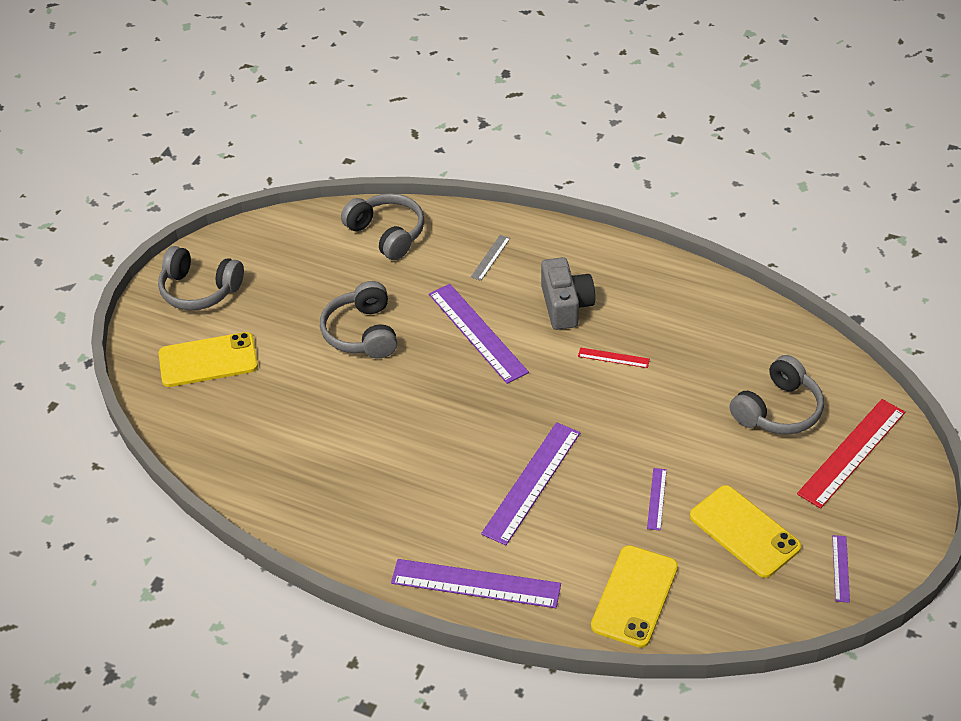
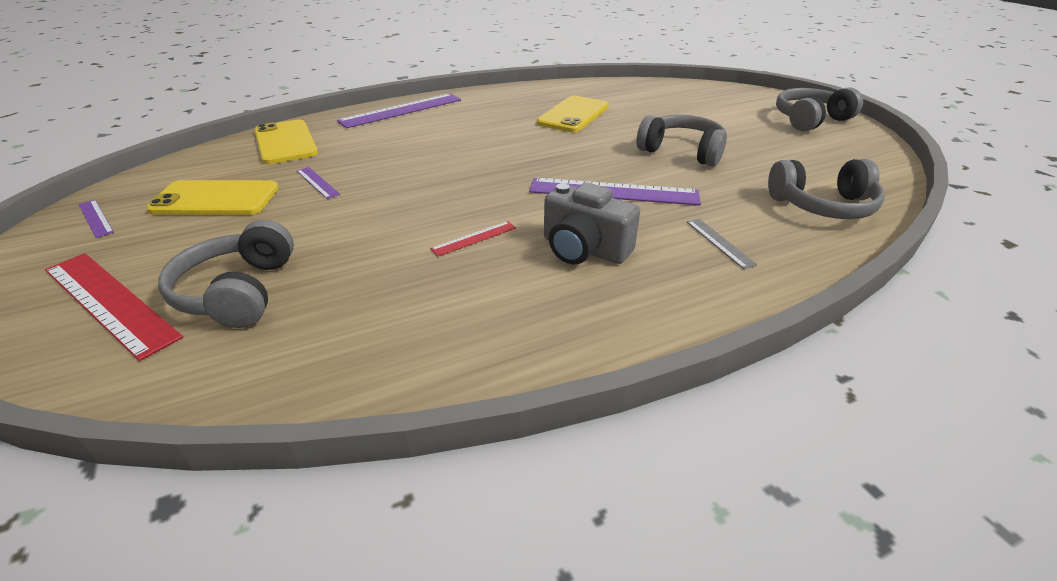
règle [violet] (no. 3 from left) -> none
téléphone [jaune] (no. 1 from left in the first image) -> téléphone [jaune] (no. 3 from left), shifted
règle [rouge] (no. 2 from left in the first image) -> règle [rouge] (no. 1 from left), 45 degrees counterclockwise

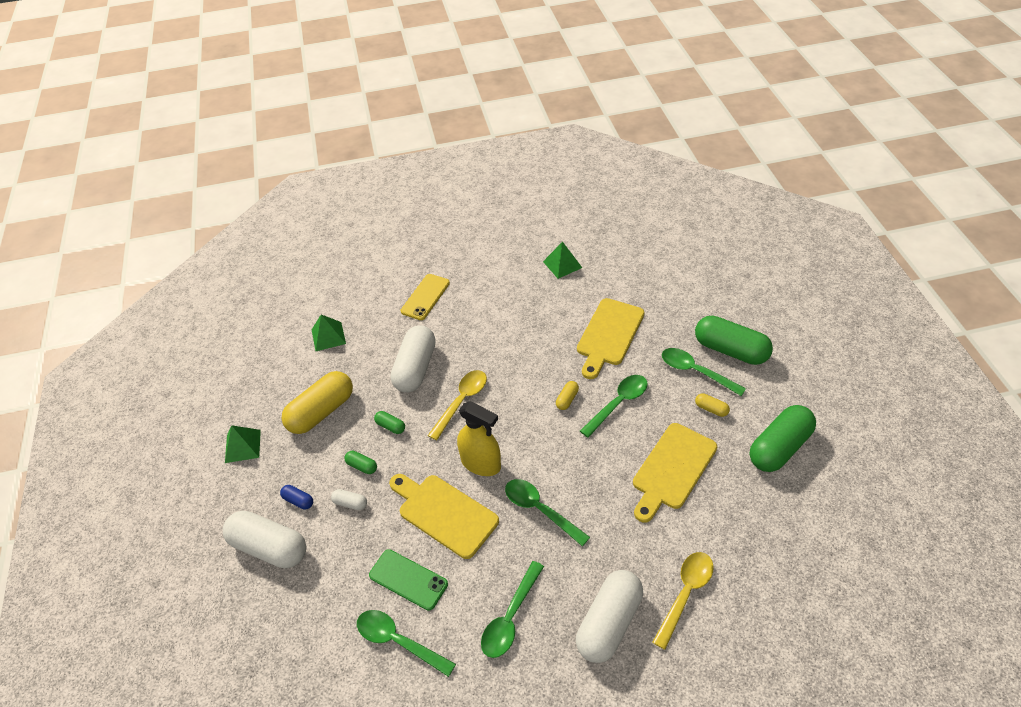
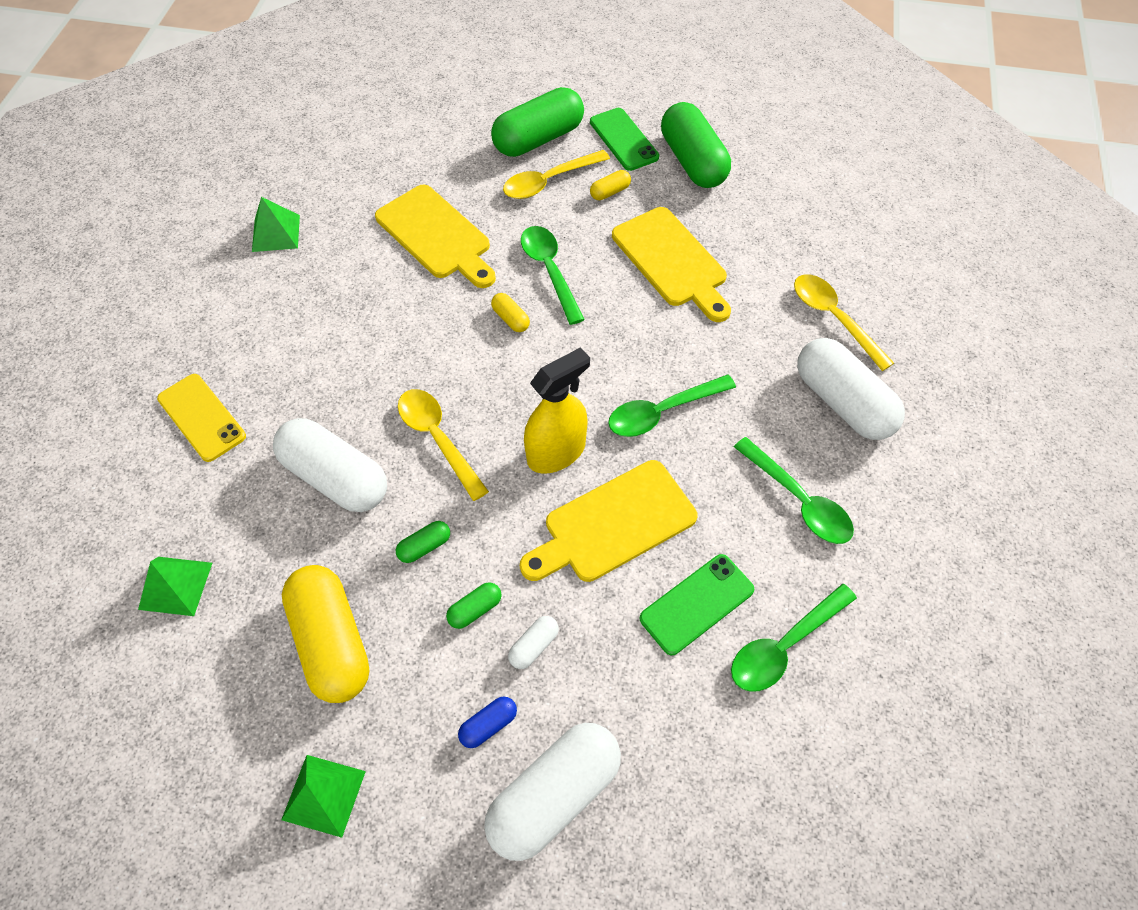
none -> téléphone [vert] (no. 1 from left)
cuillère [vert] (no. 5 from left) -> cuillère [jaune] (no. 2 from left)

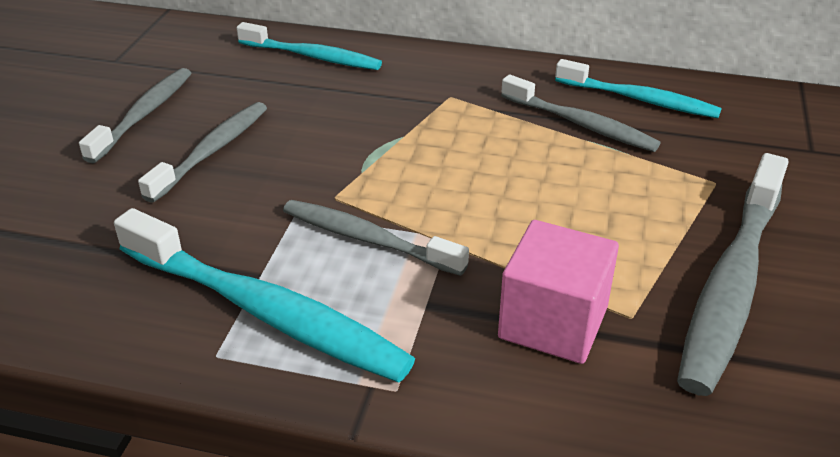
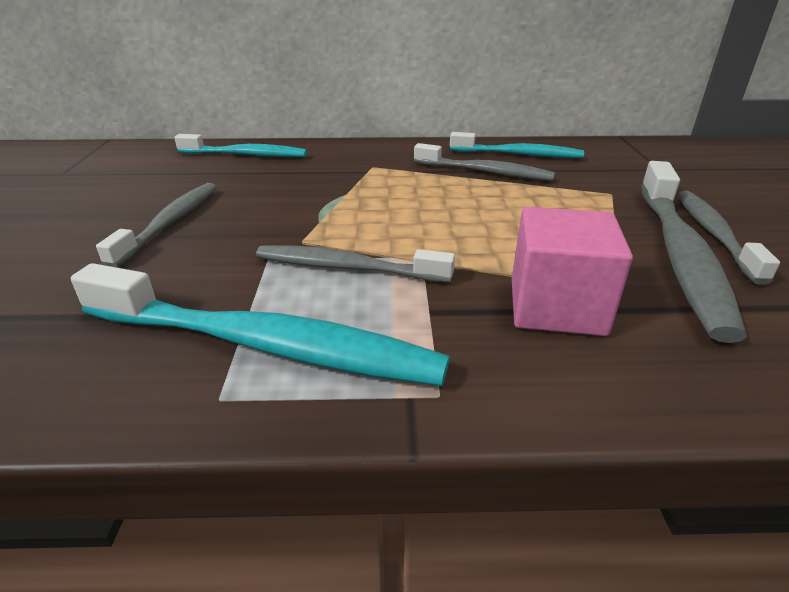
brosse à dents [gris] (no. 1 from left in the first image) -> brosse à dents [gris] (no. 5 from left), shifted

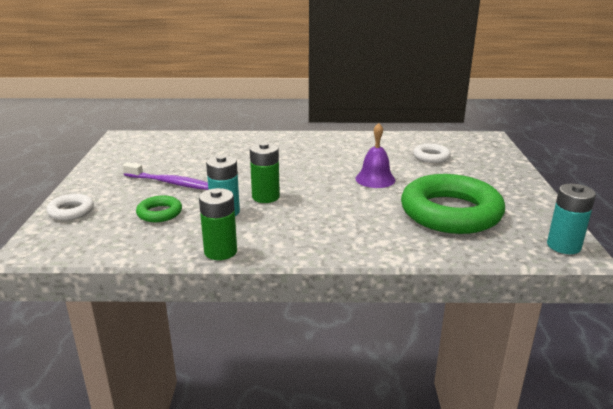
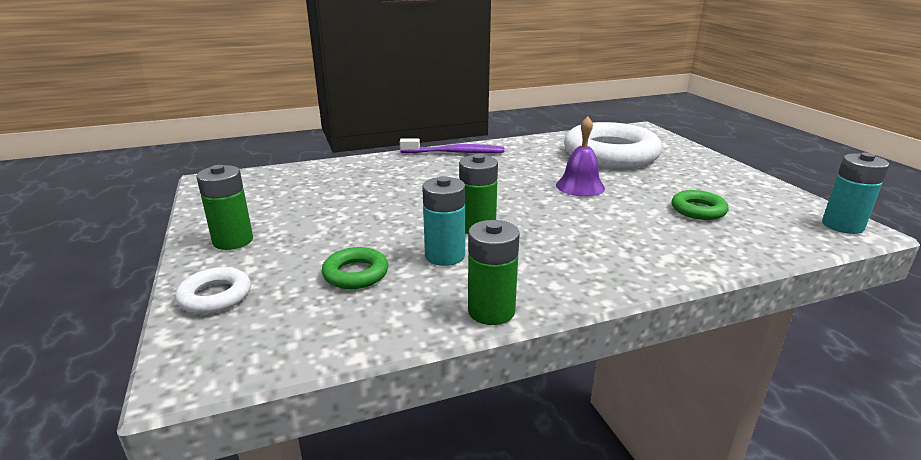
none -> pile [vert] (no. 1 from left)
brosse à dents [violet], shifted
anneau [vert] (no. 2 from left), x0.45
anneau [blanc] (no. 2 from left), x2.24

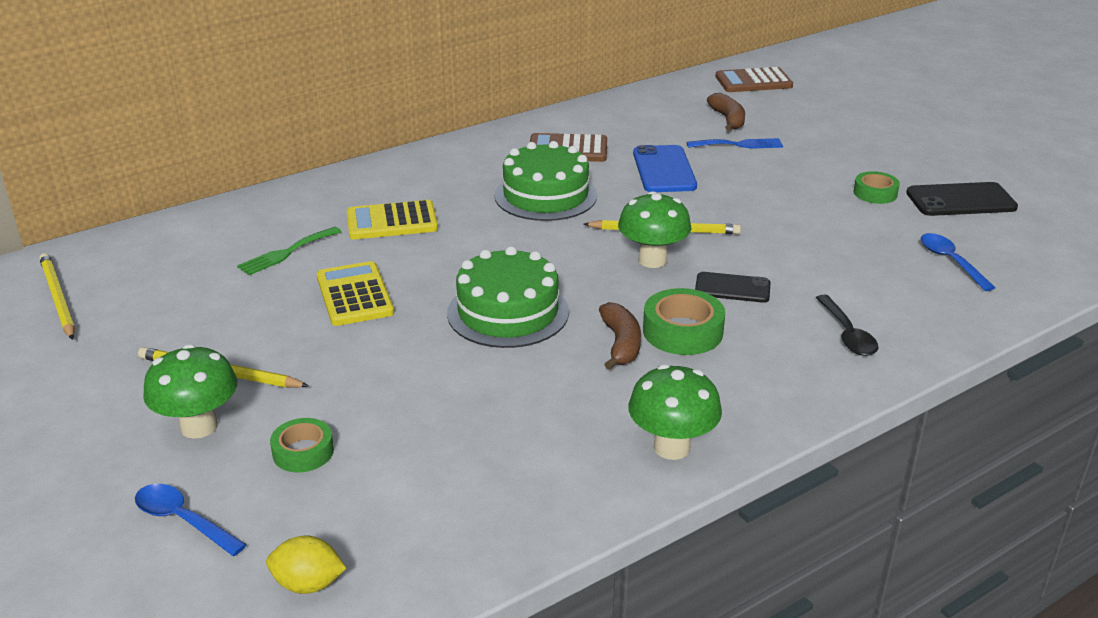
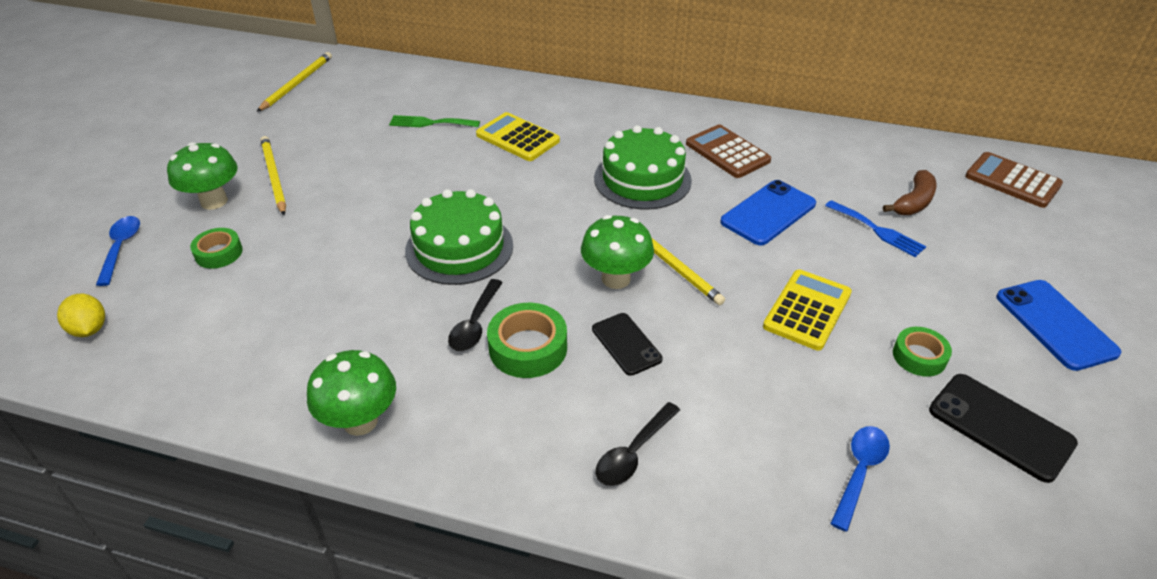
none -> téléphone [bleu] (no. 2 from left)
calculatrice [jaune] (no. 1 from left in the first image) -> calculatrice [jaune] (no. 2 from left), shifted
banane [marron] (no. 1 from left) -> cuillère [noir] (no. 1 from left)

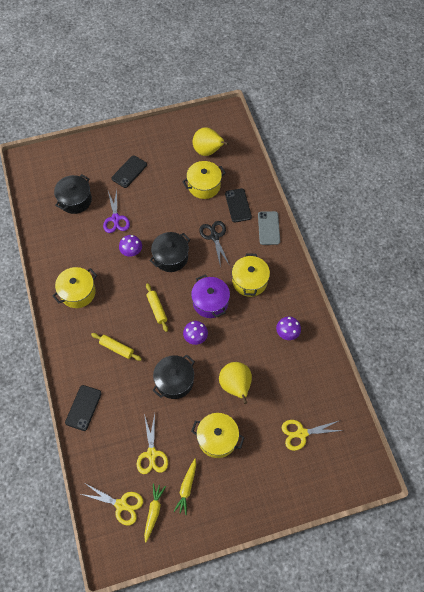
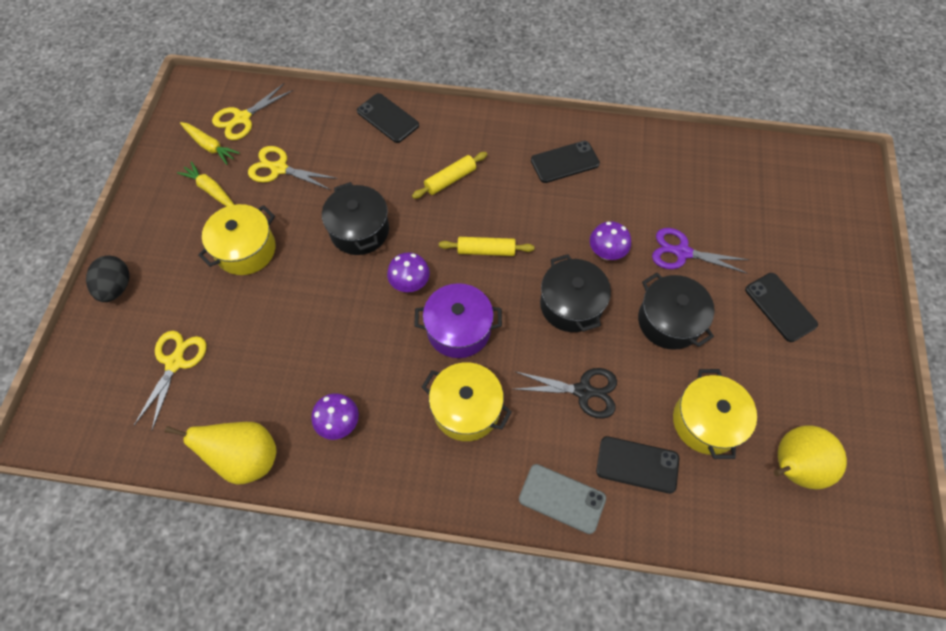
none -> œuf [noir]
marmite [noir] (no. 1 from left in the first image) -> marmite [noir] (no. 3 from left), shifted
poire [jaune] (no. 2 from left in the first image) -> poire [jaune] (no. 1 from left), shifted
marmite [jaune] (no. 1 from left) -> téléphone [noir] (no. 2 from left)

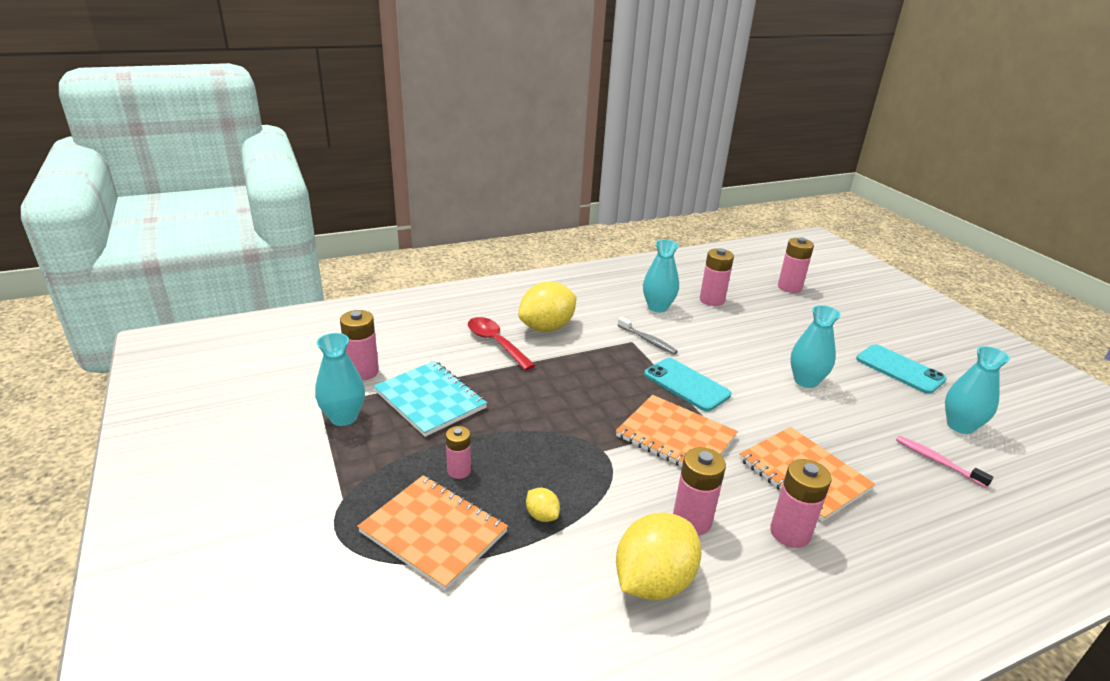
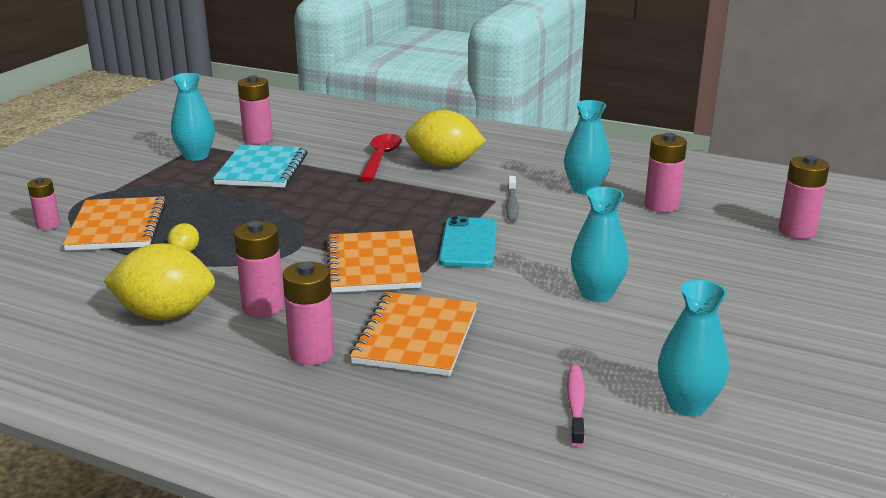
téléphone [turquoise] (no. 2 from left) -> none
pile [rose] (no. 2 from left in the first image) -> pile [rose] (no. 1 from left), shifted

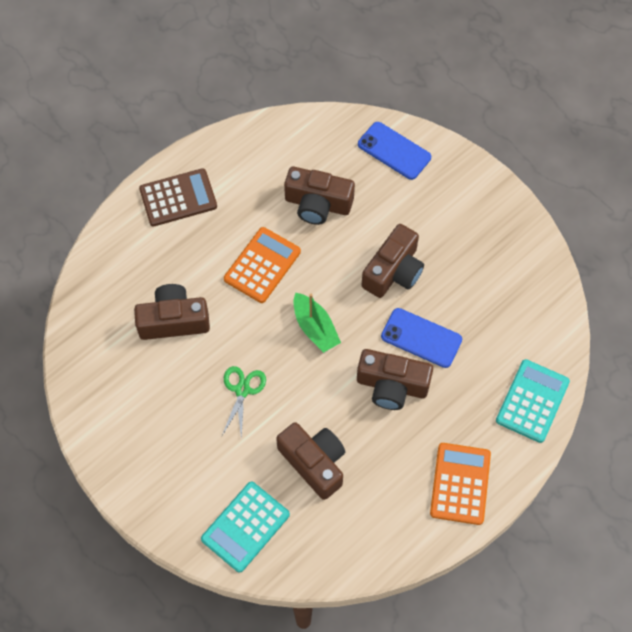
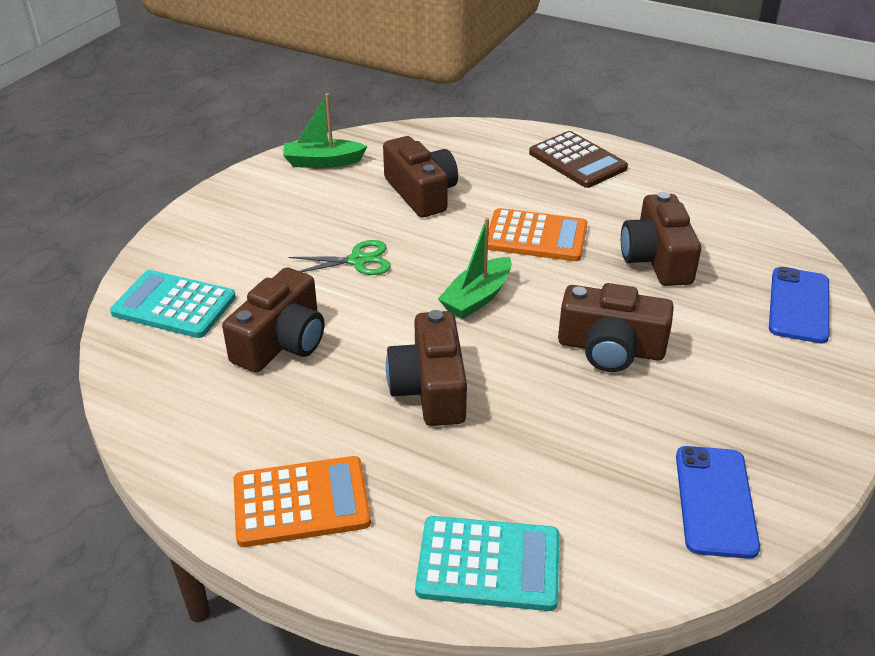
none -> bateau [vert] (no. 1 from left)
téléphone [bleu] (no. 2 from left in the first image) -> téléphone [bleu] (no. 1 from left), shifted

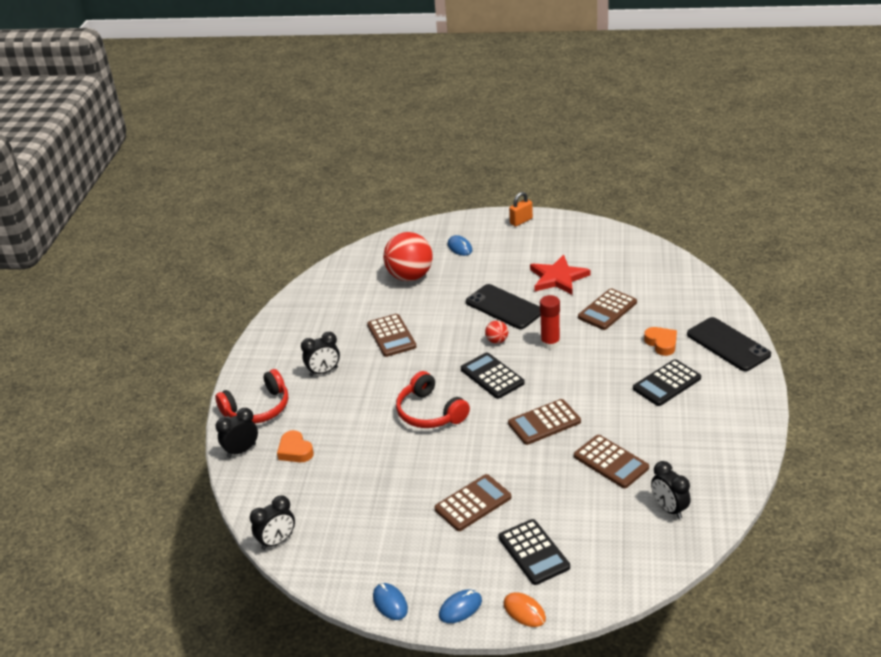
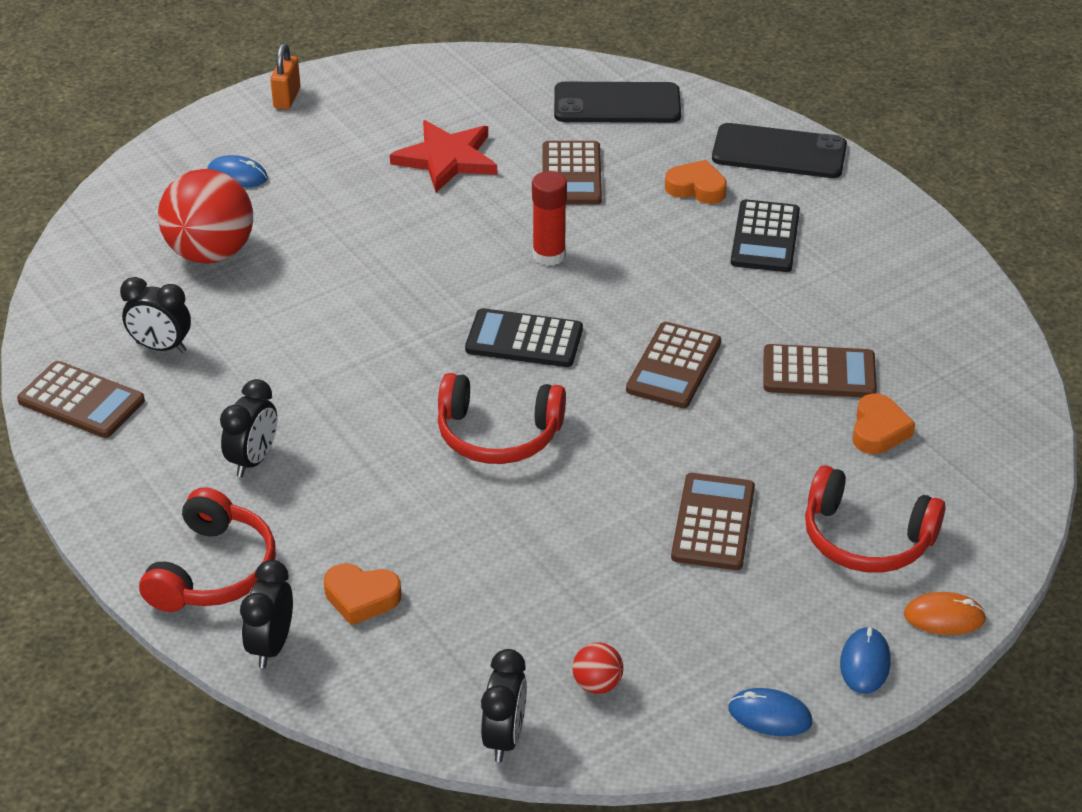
none -> cœur [orange] (no. 3 from left)
calculatrice [marron] (no. 1 from left), shifted
téléphone [noir] (no. 1 from left), shifted
balle [rouge] (no. 2 from left), shifted
réveil [noir] (no. 4 from left in the first image) -> réveil [noir] (no. 1 from left), shifted
calculatrice [noir] (no. 2 from left) -> casque audio [rouge] (no. 3 from left)

